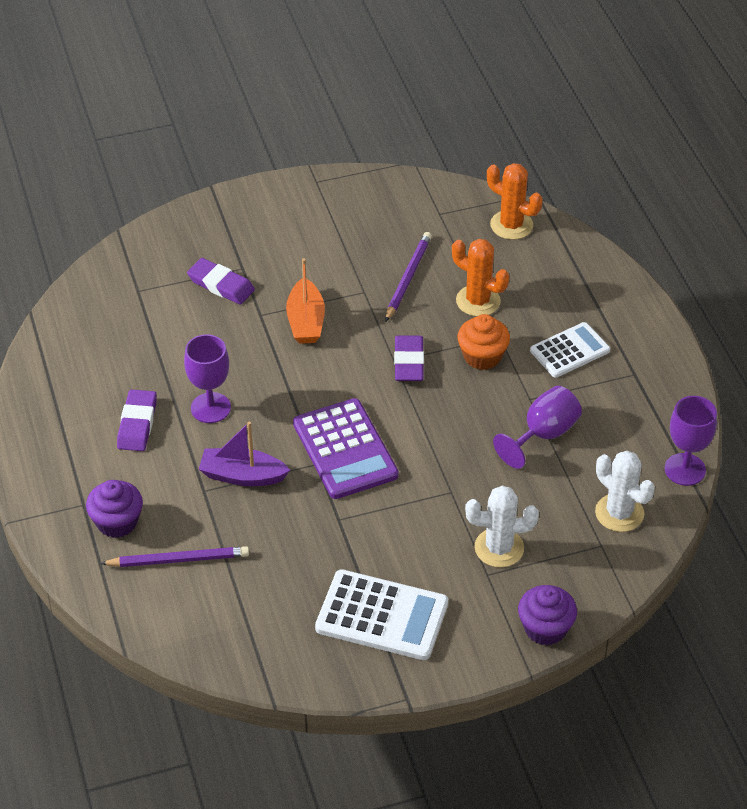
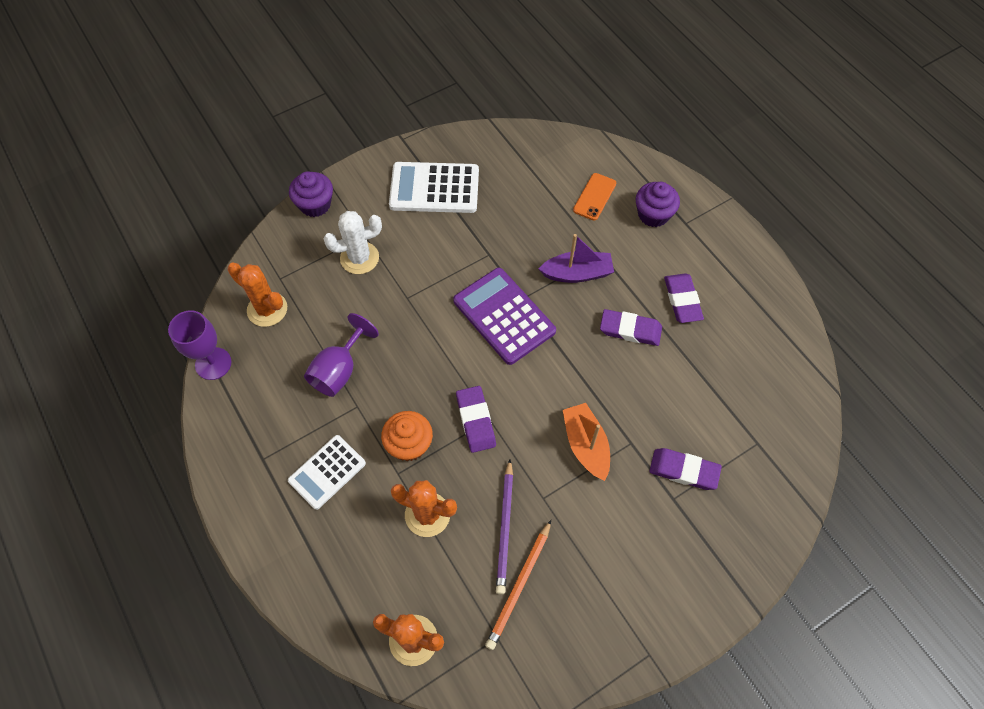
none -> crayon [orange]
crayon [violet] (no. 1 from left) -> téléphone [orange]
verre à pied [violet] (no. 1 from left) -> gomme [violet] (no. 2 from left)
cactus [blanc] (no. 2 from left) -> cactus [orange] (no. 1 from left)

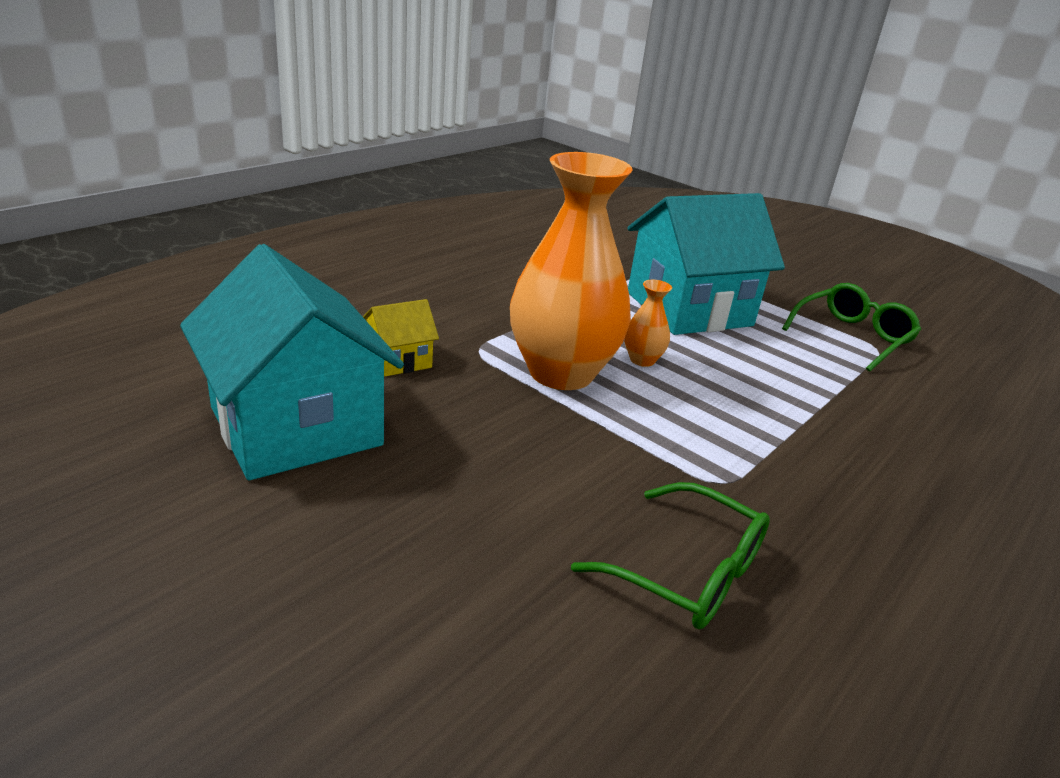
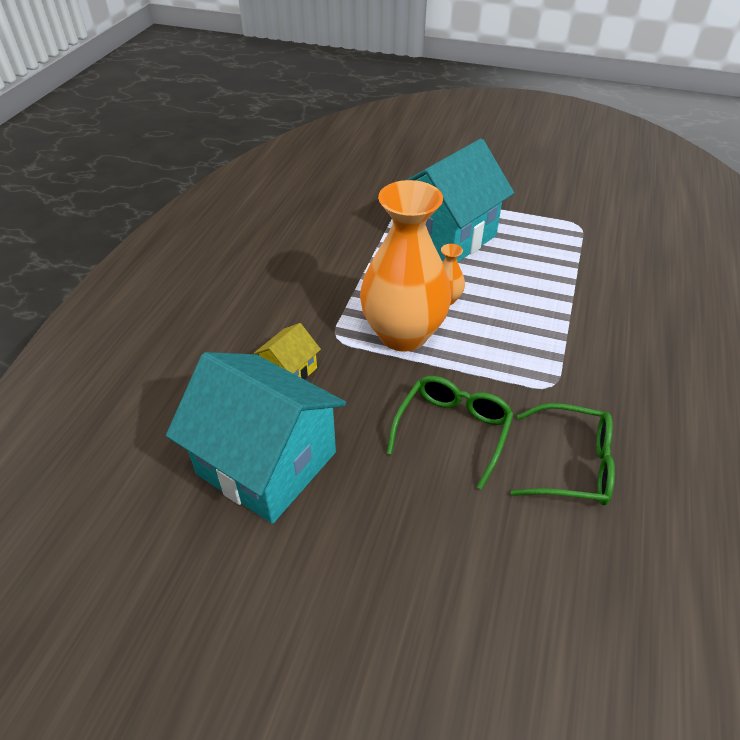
lunettes [vert] (no. 2 from left in the first image) -> lunettes [vert] (no. 1 from left), shifted

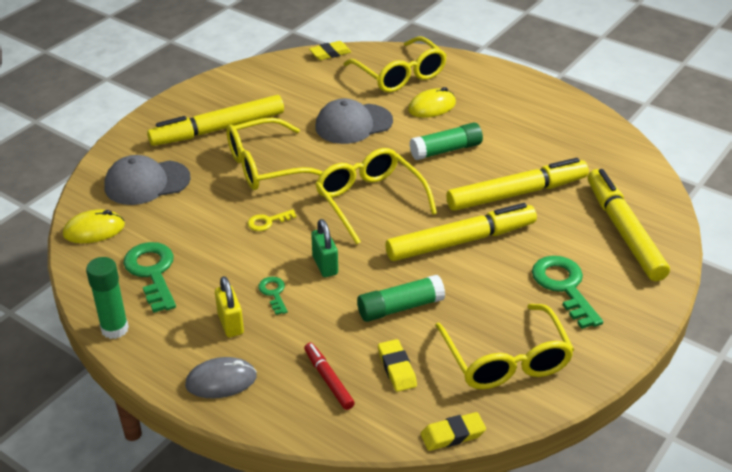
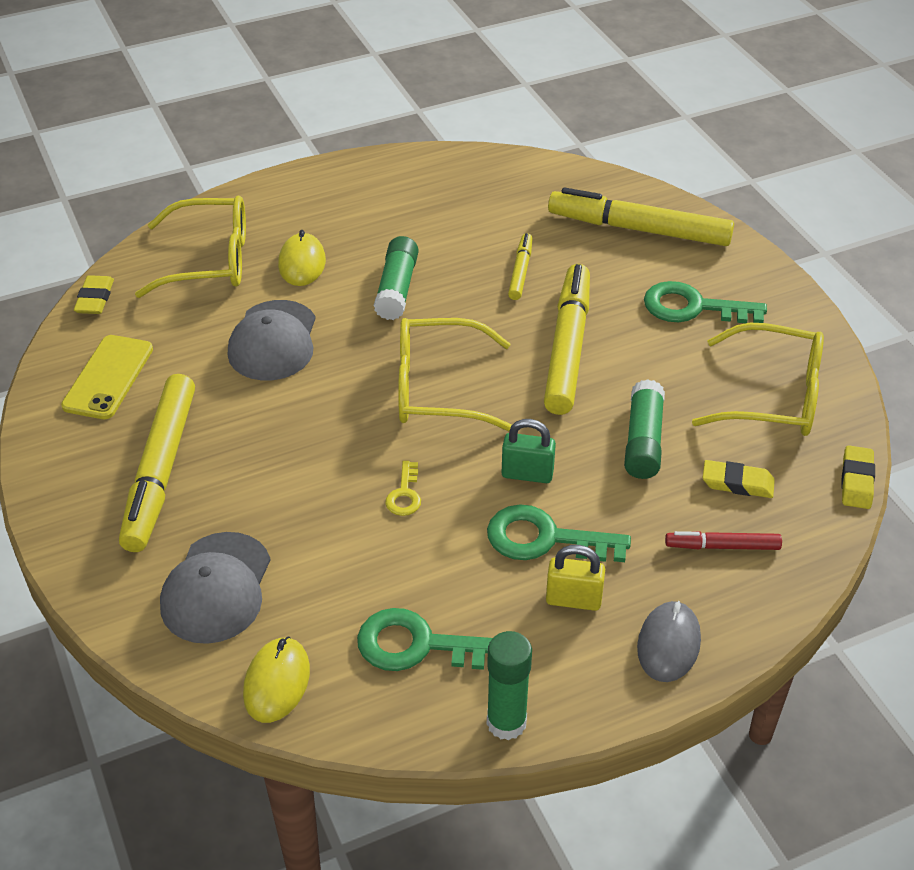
lunettes [jaune] (no. 1 from left) -> none
none -> téléphone [jaune]
clé [vert] (no. 2 from left), x1.92
feutre [jaune] (no. 3 from left in the first image) -> feutre [jaune] (no. 2 from left), x0.49

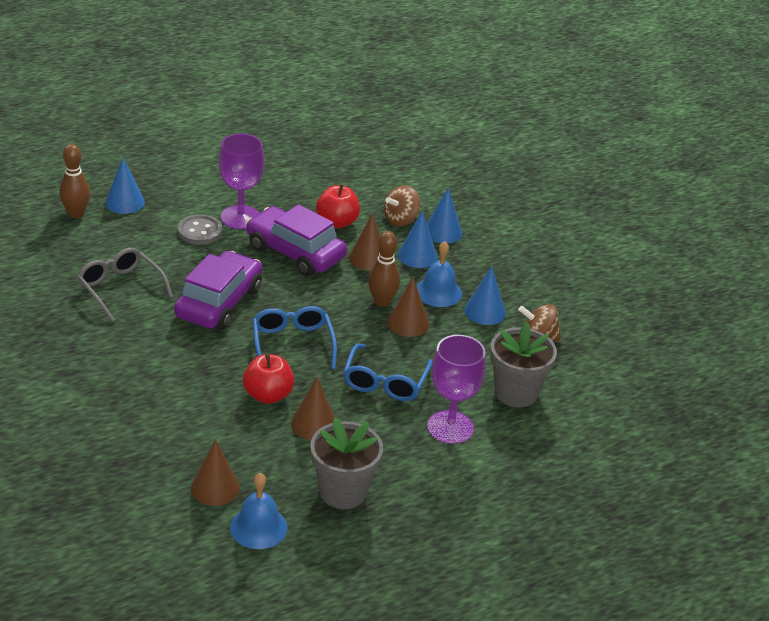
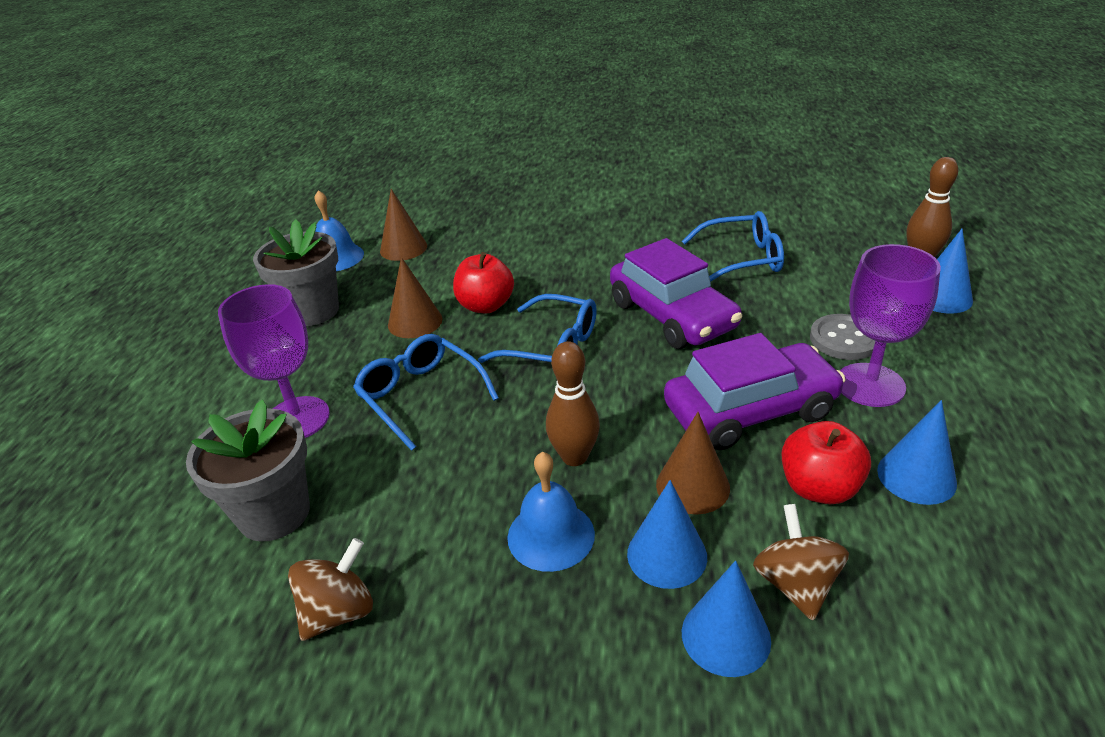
cône [marron] (no. 4 from left) -> none
cône [bleu] (no. 4 from left in the first image) -> cône [bleu] (no. 3 from left), shifted
lunettes [gris] -> lunettes [bleu] (no. 3 from left)

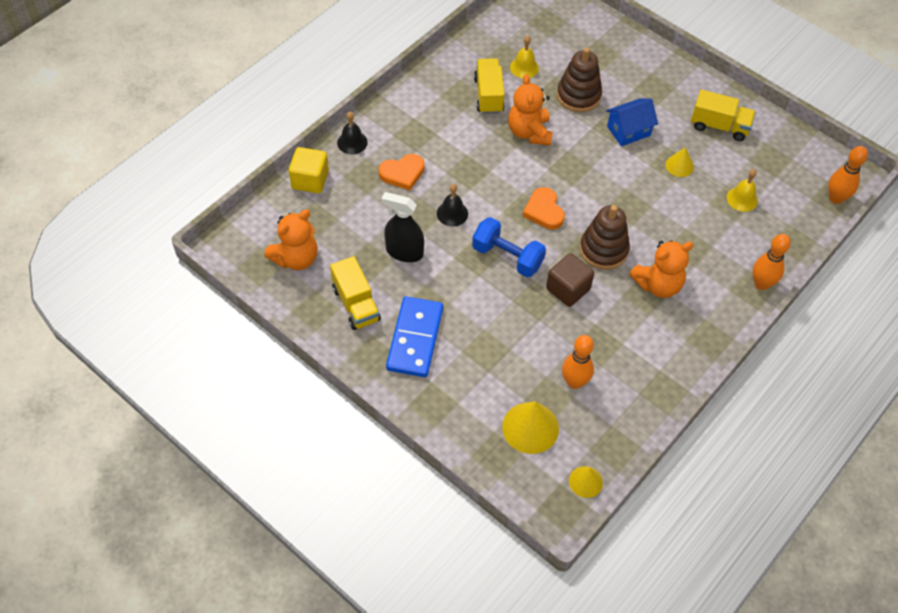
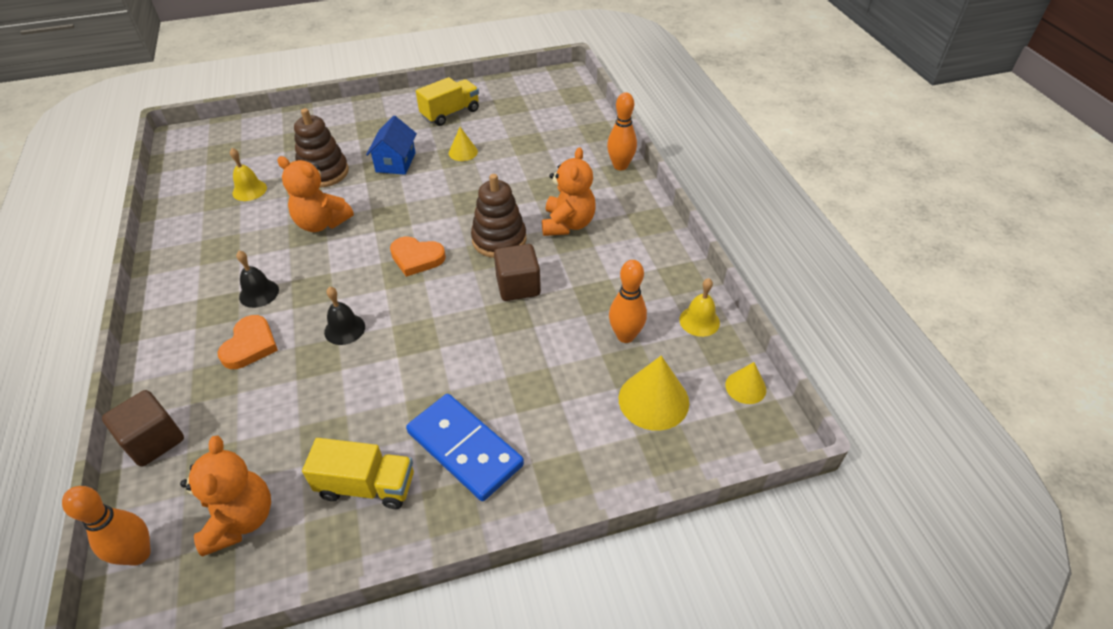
vaporisateur [noir] -> none
haltère [bleu] -> none
camion [jaune] (no. 2 from left) -> none
cloche [noir] (no. 1 from left), shifted
cloche [jaune] (no. 2 from left), shifted
quille [orange] (no. 3 from left in the first image) -> quille [orange] (no. 1 from left), shifted
cube [jaune] -> cube [marron] (no. 1 from left)

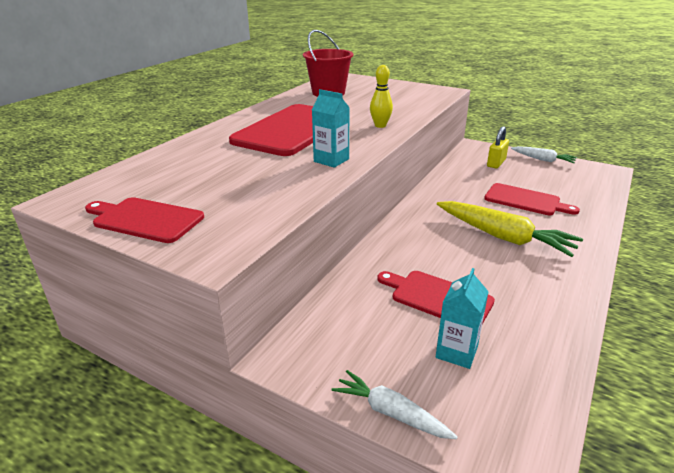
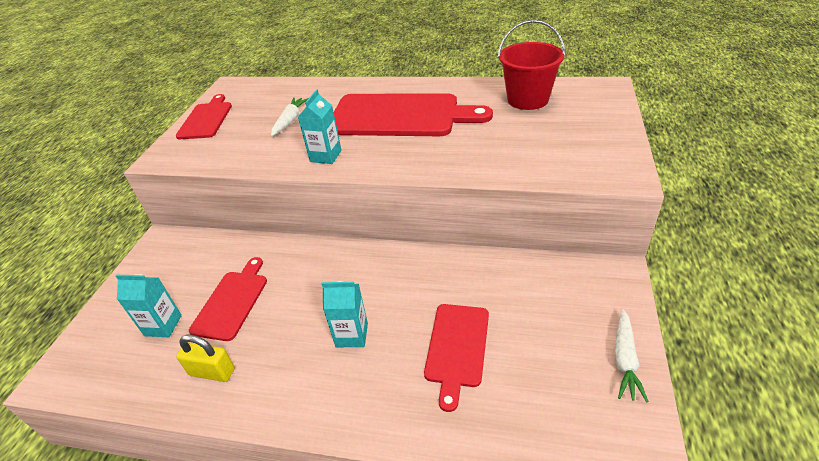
quille [jaune] -> none
carotte [blanc] (no. 1 from left), shifted
cadenas [jaune], shifted
carotte [jaune] -> brique de lait [turquoise] (no. 3 from left)

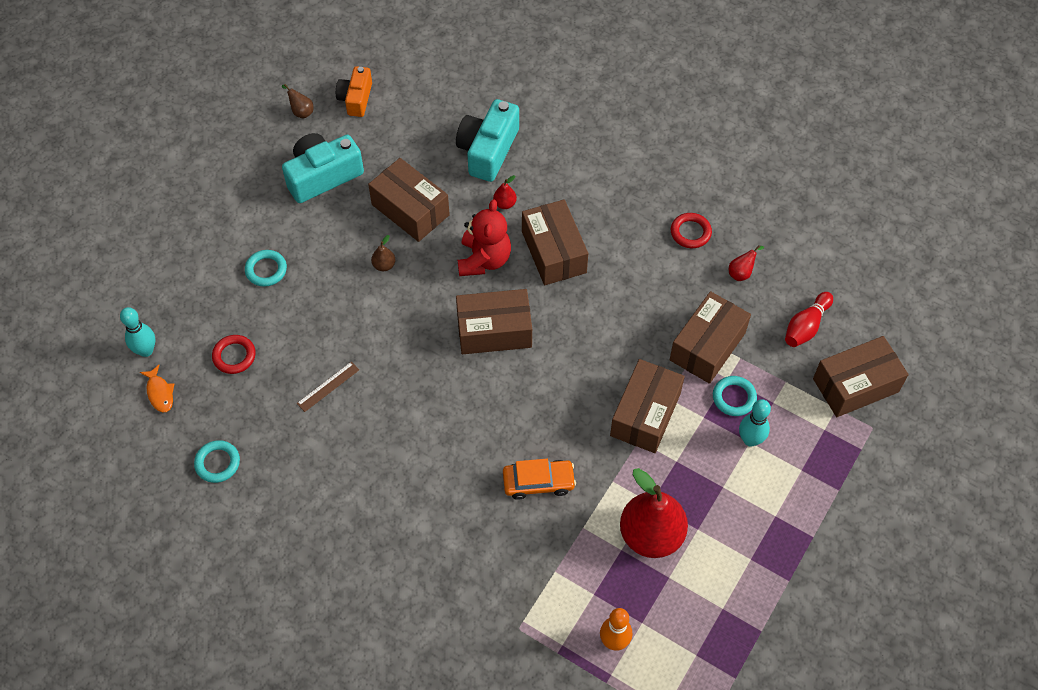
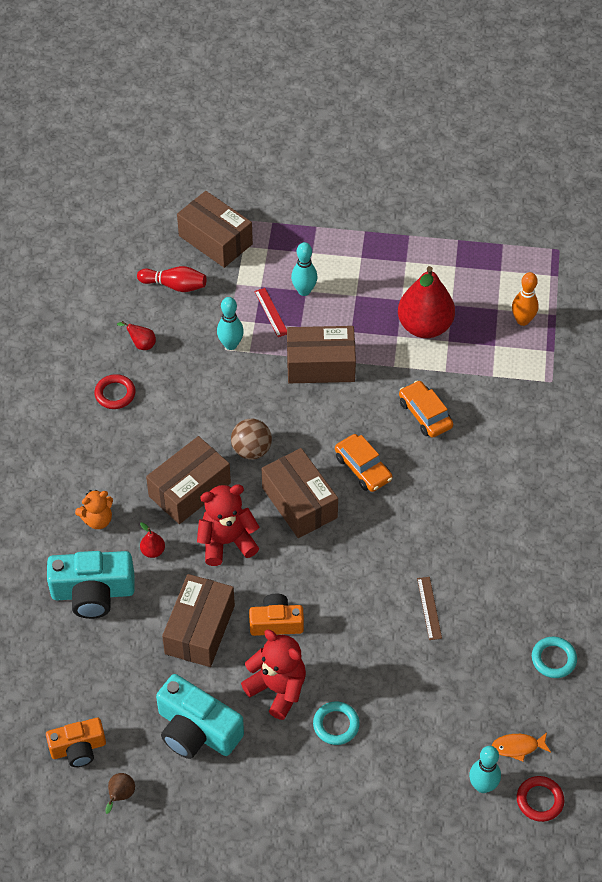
none -> ours en peluche [orange]
none -> balle [marron]
none -> ours en peluche [rouge] (no. 2 from left)
none -> voiture [orange] (no. 1 from left)
anneau [rouge] (no. 1 from left in the first image) -> anneau [rouge] (no. 2 from left), shifted
poire [marron] (no. 2 from left) -> appareil photo [orange] (no. 2 from left)
boîte [marron] (no. 5 from left) -> quille [turquoise] (no. 1 from left)
anneau [turquoise] (no. 3 from left) -> règle [rouge]
poisson [orange], 135 degrees counterclockwise
règle [marron], 60 degrees clockwise

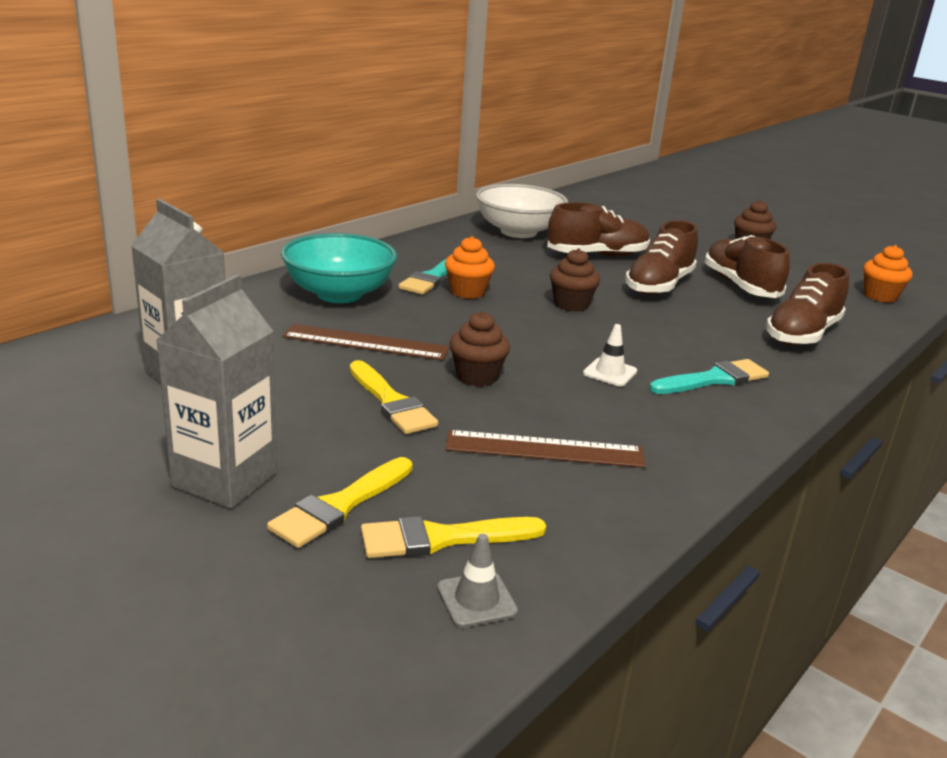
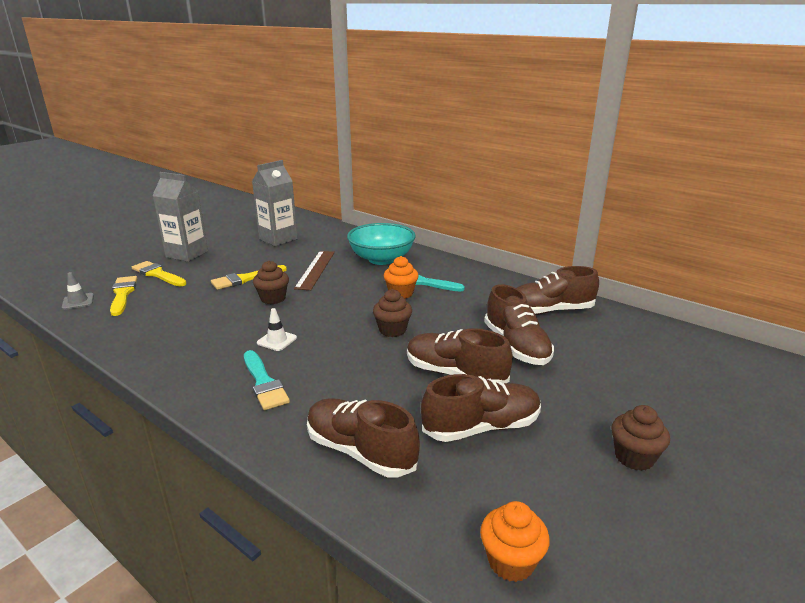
règle [marron] (no. 2 from left) -> none
bol [blanc] -> chaussure [marron] (no. 5 from left)

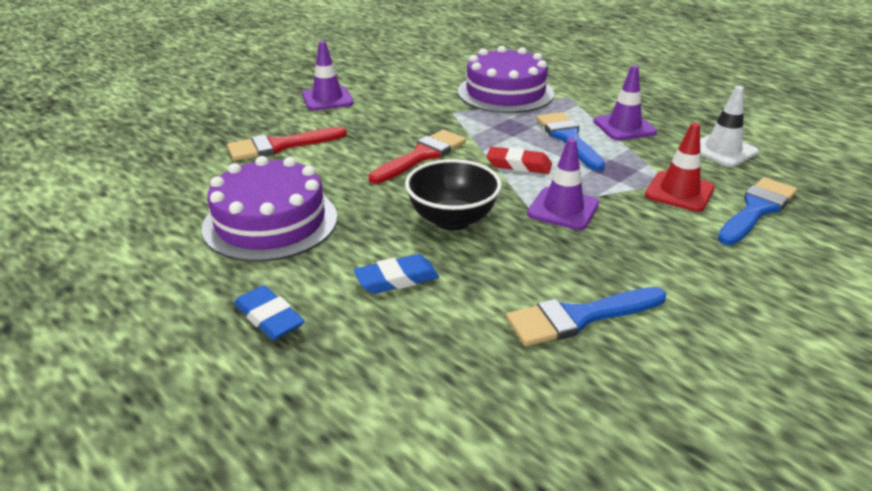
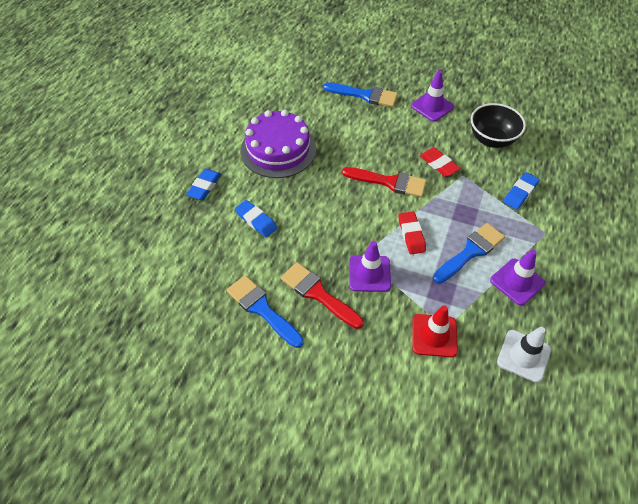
none -> gomme [rouge] (no. 2 from left)
pinceau [rouge] (no. 1 from left), shifted
bol [noir], shifted
pinceau [bleu] (no. 3 from left in the first image) -> pinceau [bleu] (no. 2 from left), shifted
gâteau [violet] (no. 2 from left) -> gomme [bleu] (no. 3 from left)

